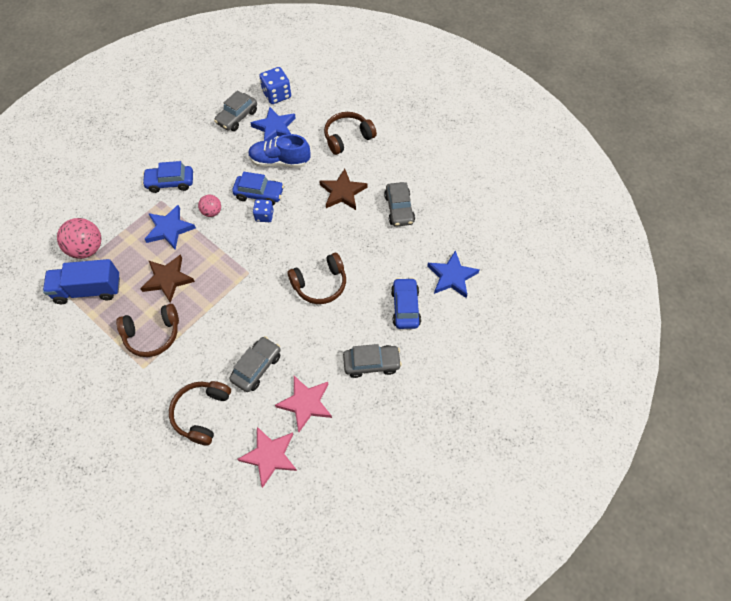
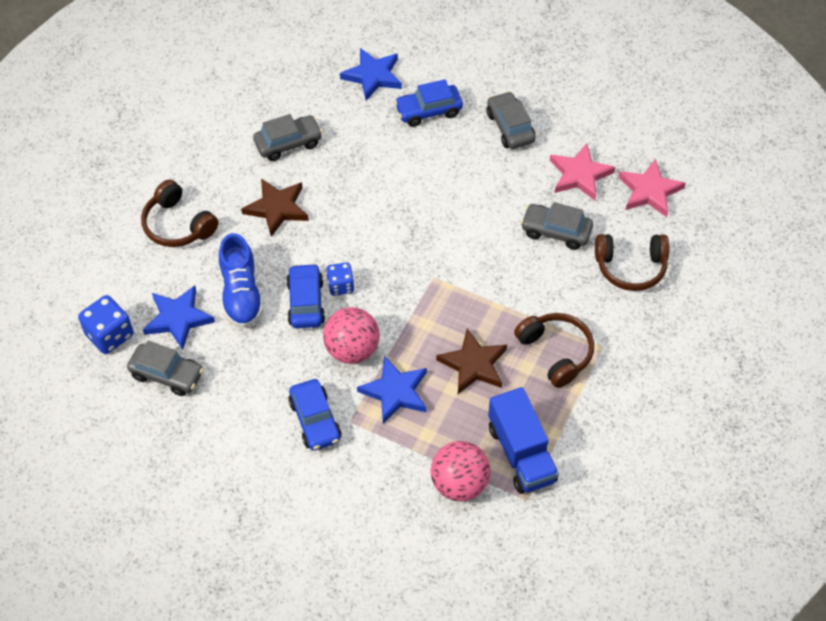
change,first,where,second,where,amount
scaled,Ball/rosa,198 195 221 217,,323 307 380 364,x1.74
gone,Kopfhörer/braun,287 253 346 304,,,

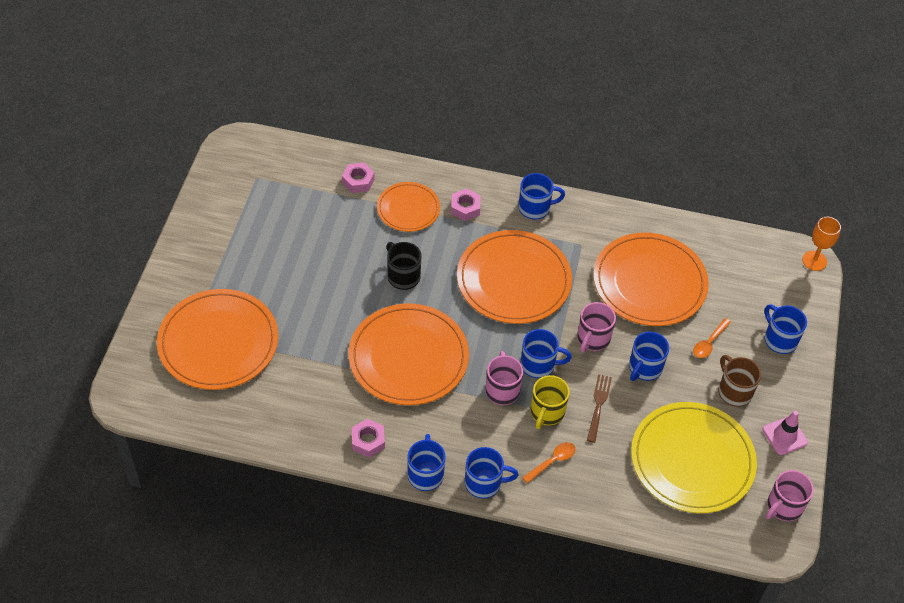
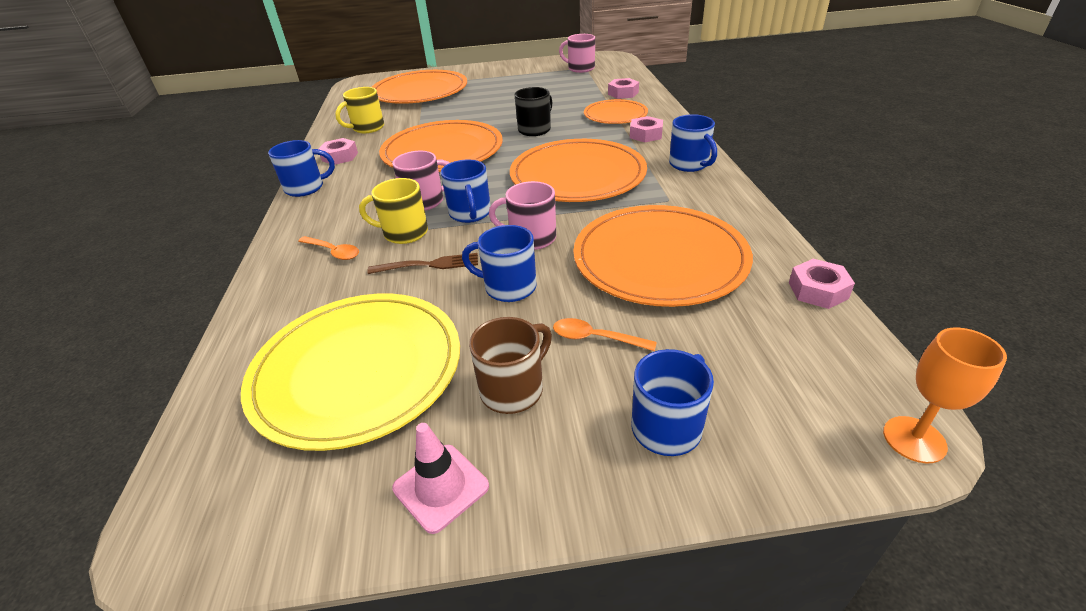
change,first,where,second,where,amount
new,,,Tasse/gelb,335 87 384 133,
shifted,Tasse/rosa,766 470 814 521,,559 34 595 73,
new,,,Sechskantmutter/rosa,789 259 855 309,
gone,Tasse/blau,465 447 519 499,,,

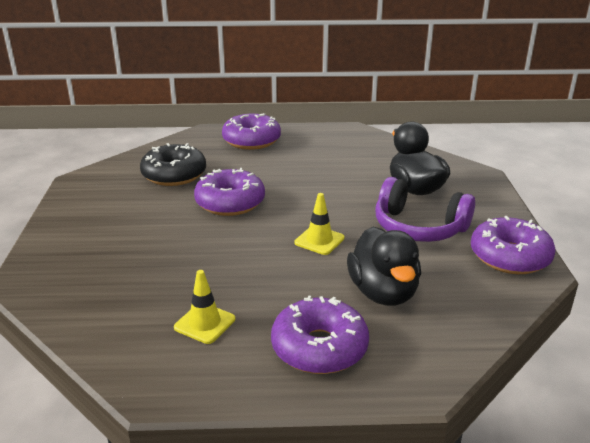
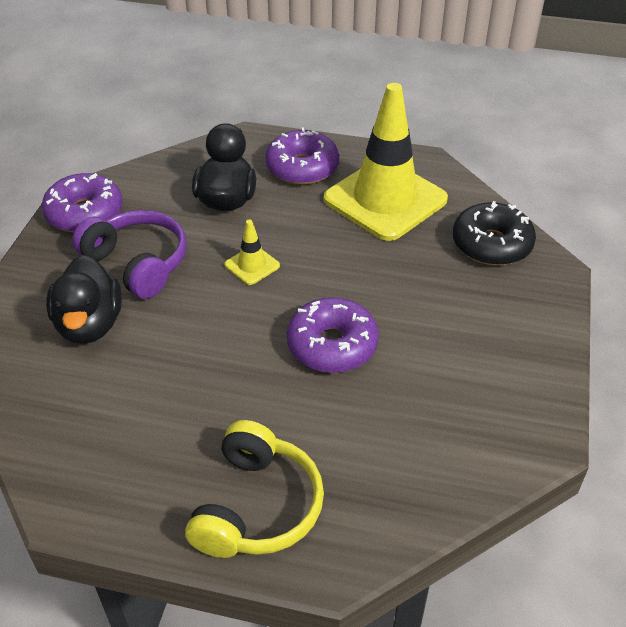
change,first,where,second,where,amount
swapped,Donut/lila,222 113 281 150,Kopfhörer/gelb,185 420 324 558,
scaled,Leitkegel/gelb,174 270 235 344,,324 83 448 241,x2.42
shifted,Donut/schwarz,140 143 206 186,,453 201 536 266,

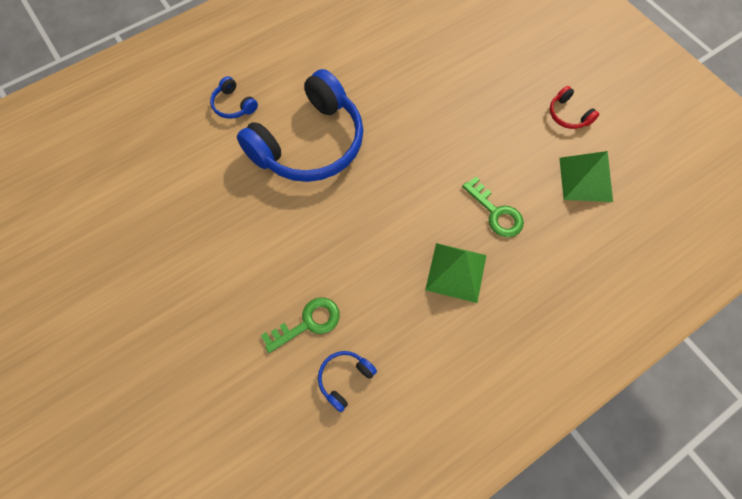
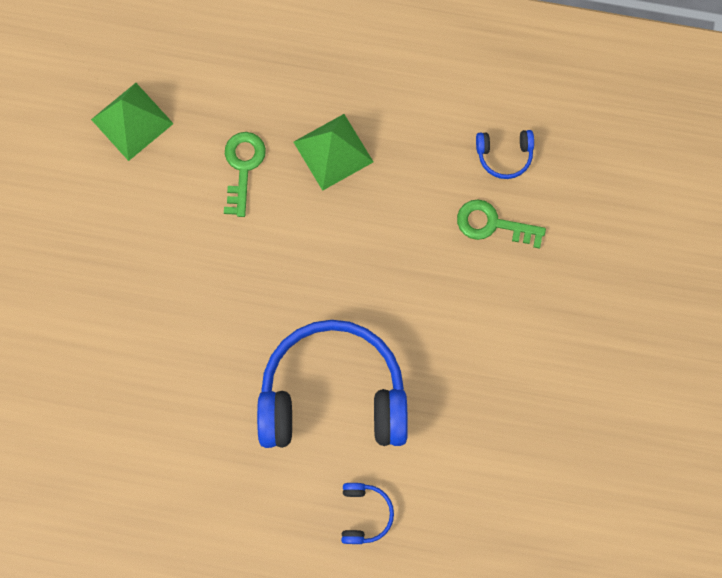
change,first,where,second,where,amount
gone,Kopfhörer/rot,550 86 599 129,,,

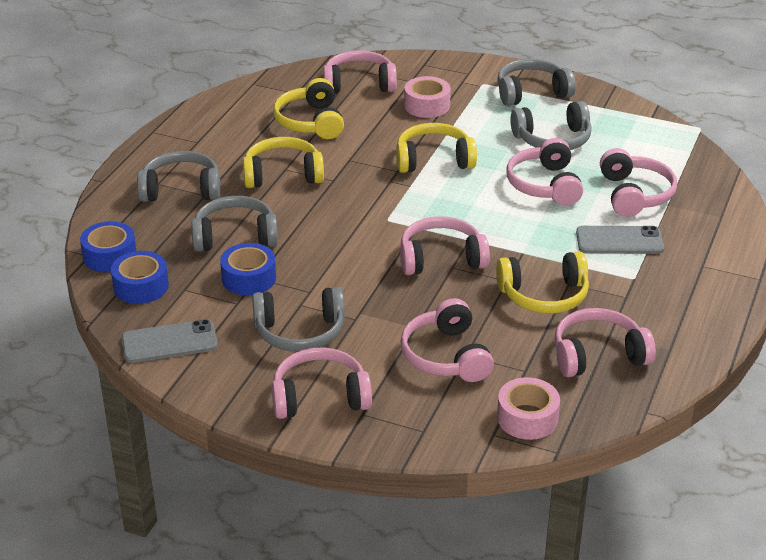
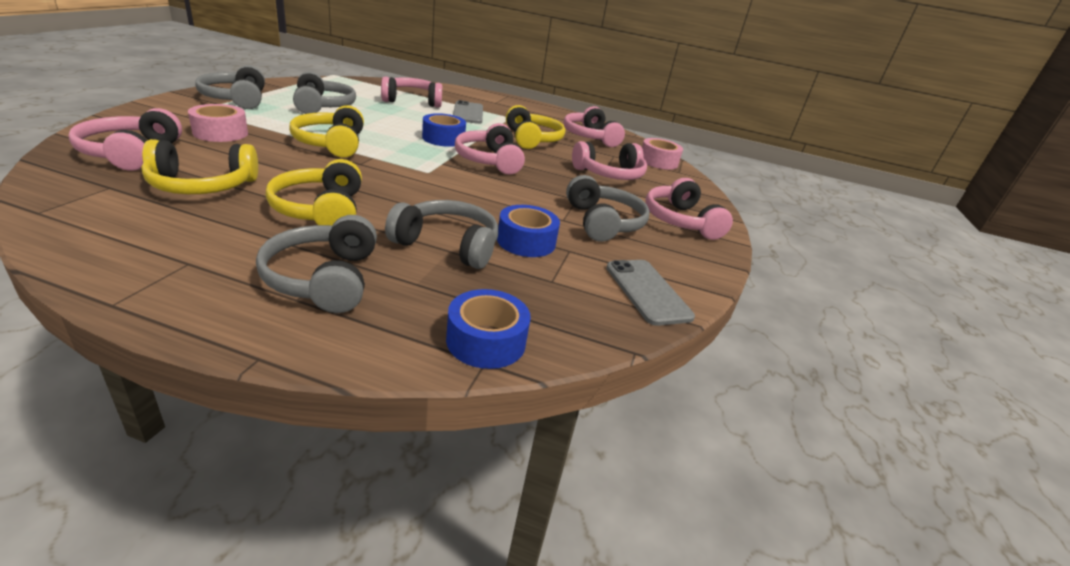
change,first,where,second,where,amount
rotated,Kopfhörer/grau,191 196 278 252,,385 200 498 269,120 degrees clockwise
shifted,Klebeband/blau,111 251 169 304,,422 113 466 147,
gone,Kopfhörer/rosa,506 138 583 206,,,

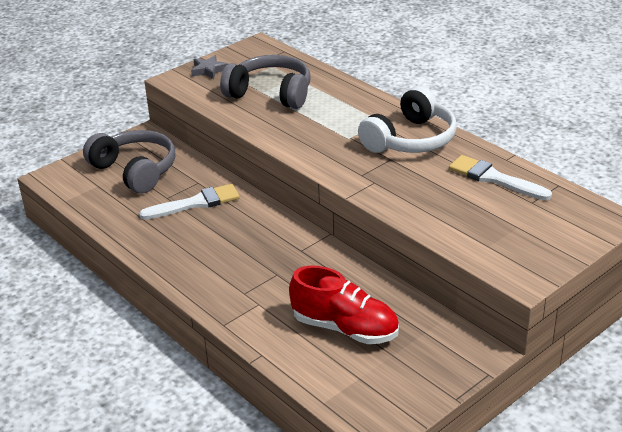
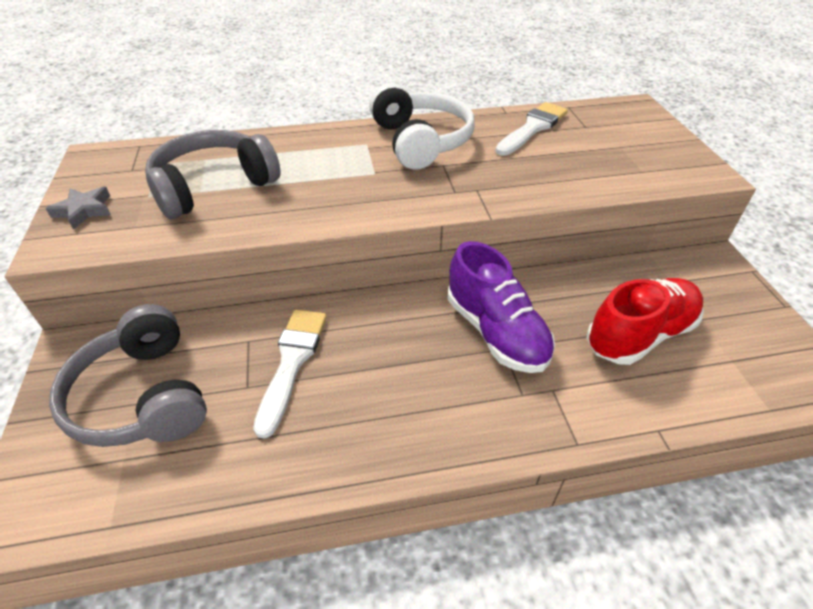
change,first,where,second,where,amount
rotated,Kopfhörer/grau,83 130 175 194,,49 304 207 447,105 degrees counterclockwise
new,,,Schuh/lila,447 241 555 373,
rotated,Pinsel/weiß,449 155 552 200,,495 102 568 156,150 degrees clockwise

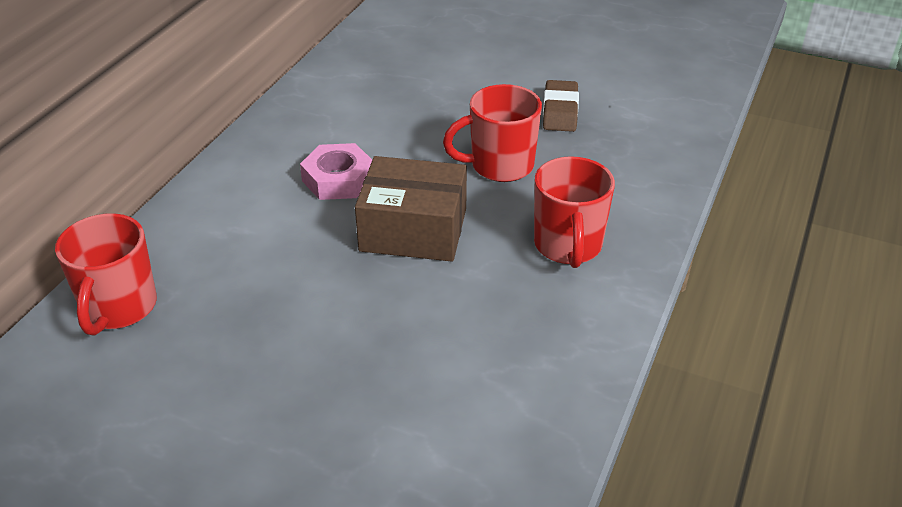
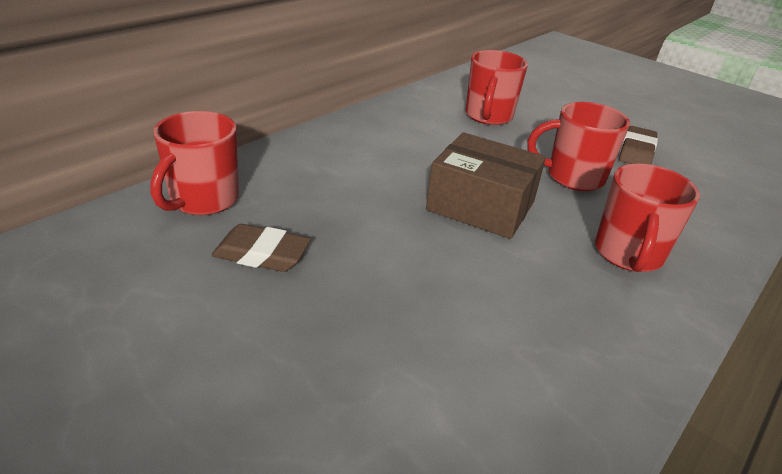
change,first,where,second,where,amount
new,,,Radiergummi/braun,212 224 311 272,
new,,,Tasse/rot,466 50 528 125,
gone,Sechskantmutter/rosa,300 143 372 200,,,

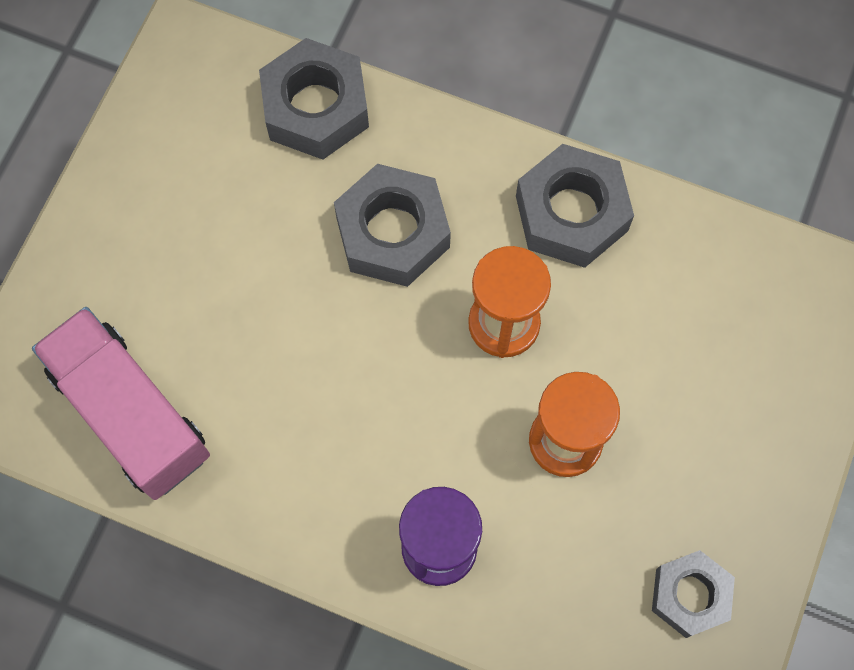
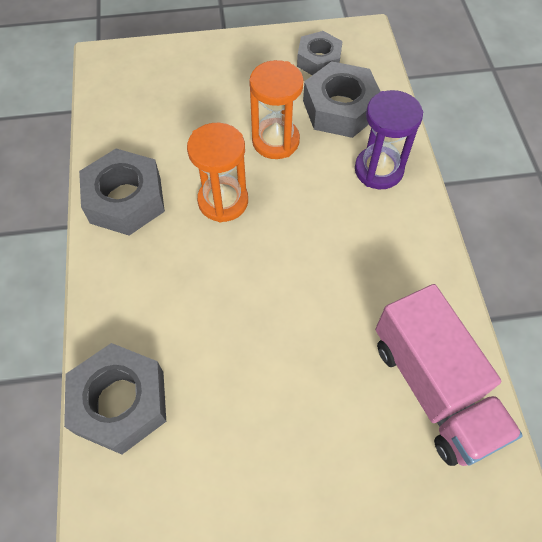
change,first,where,second,where,amount
shifted,Sechskantmutter/grau,334 164 451 287,,303 61 381 138,
rotated,Lastwagen/rosa,32 307 210 500,,375 284 523 466,45 degrees counterclockwise

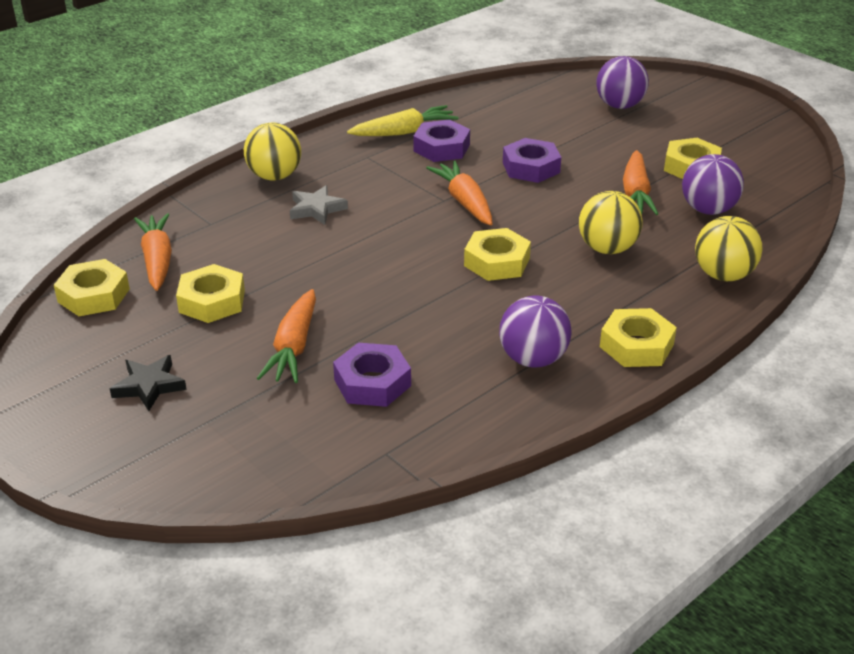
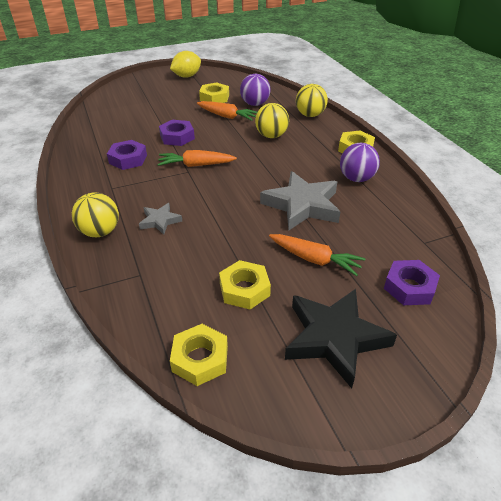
change,first,where,second,where,amount
new,,,Zitrone/gelb,170 51 201 78,
new,,,Stern/grau,260 171 340 230,
scaled,Stern/schwarz,110 355 187 411,,285 289 397 388,x1.98
shifted,Sechskantmutter/lila,333 343 411 407,,384 260 440 305,
gone,Karotte/orange,134 213 172 291,,,
gone,Karotte/gelb,347 105 459 136,,,
gone,Sechskantmutter/gelb,464 228 531 281,,,
gone,Ball/lila,596 56 649 109,,,

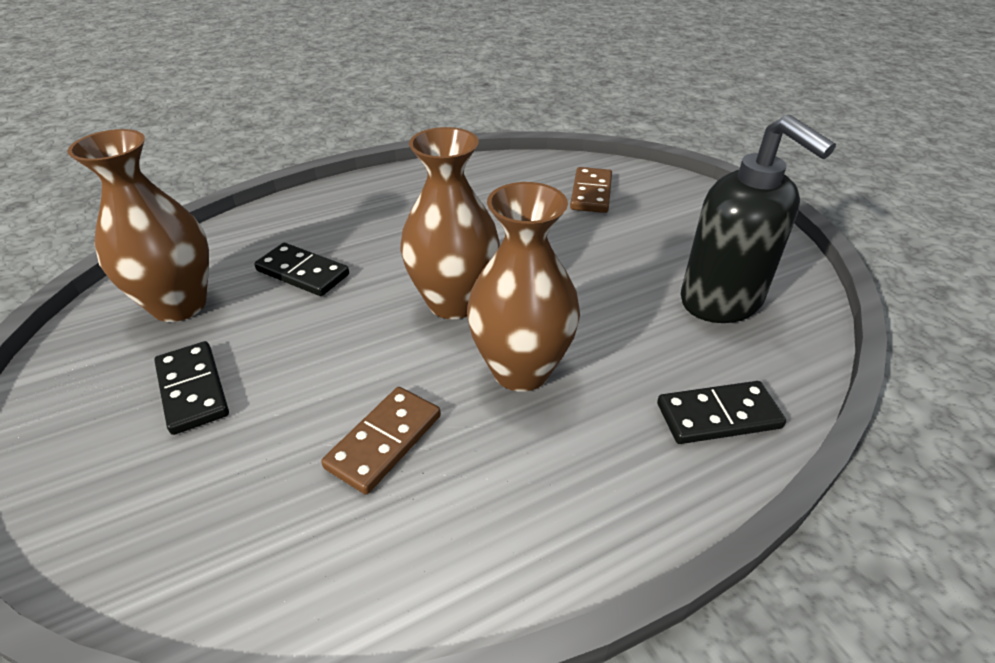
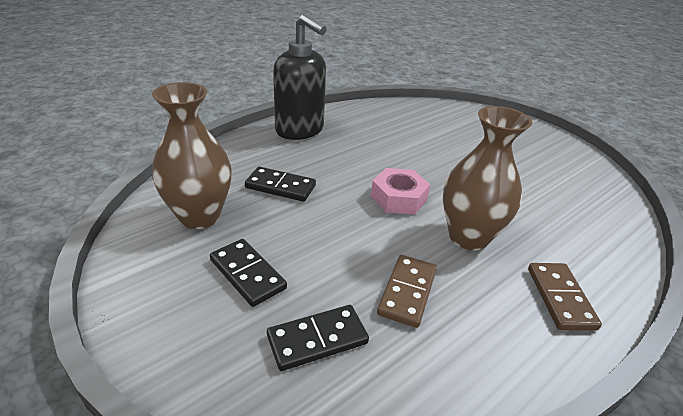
change,first,where,second,where,amount
shifted,Dominostein/schwarz,657 381 786 444,,267 305 369 371,
shifted,Seifenspender/schwarz,681 114 836 323,,273 14 327 140,
swapped,Vase/braun,401 127 500 319,Sechskantmutter/rosa,371 168 430 214,
shifted,Dominostein/braun,570 167 612 213,,528 263 602 330,

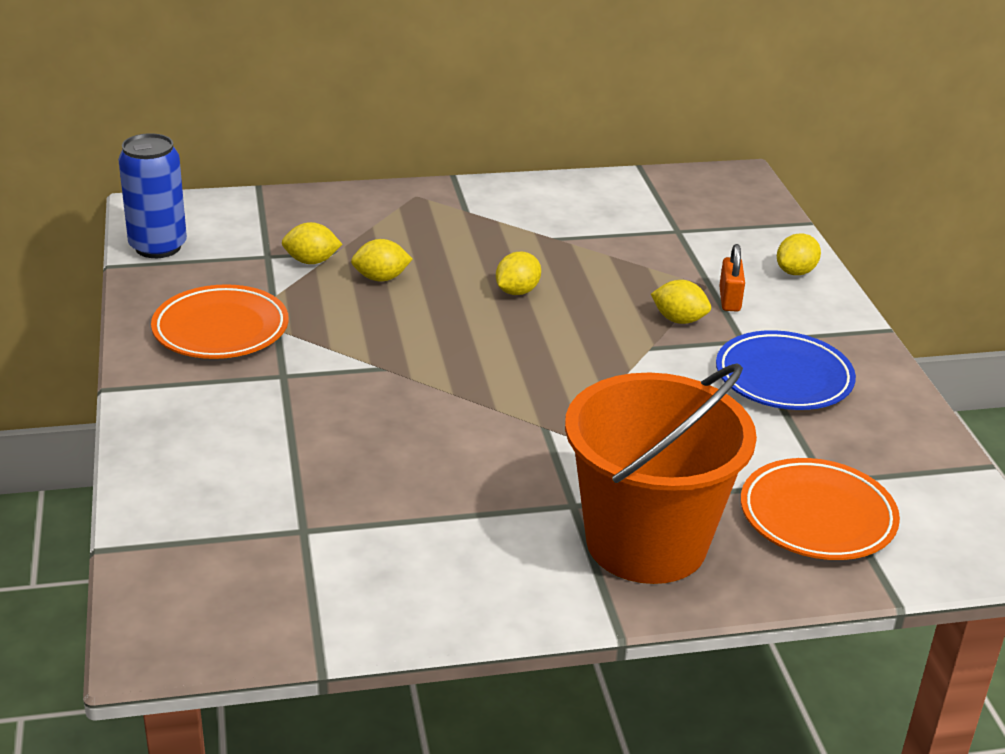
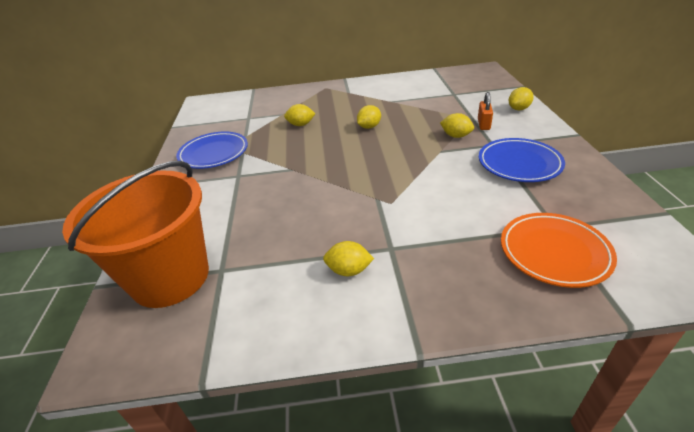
change,first,where,second,where,amount
shifted,Eimer/orange,565 363 757 584,,62 161 209 308,
repainted,Teller/orange,151 284 289 359,Teller/blau,176 132 248 169,
shifted,Zitrone/gelb,282 222 342 264,,323 241 374 276,
gone,Dose/blau,118 133 187 258,,,

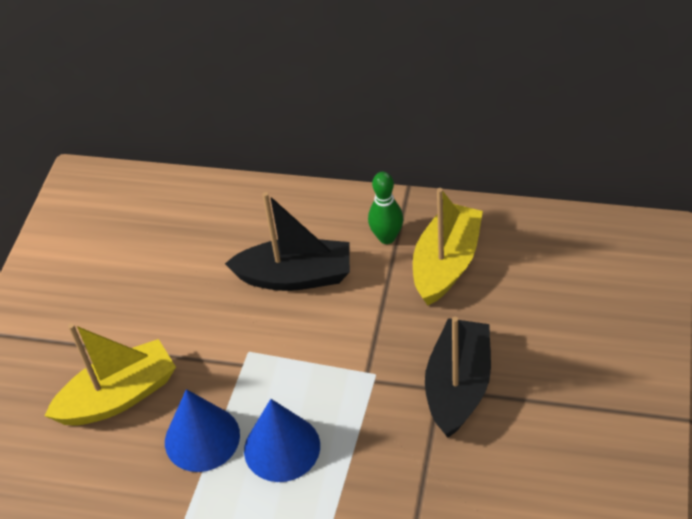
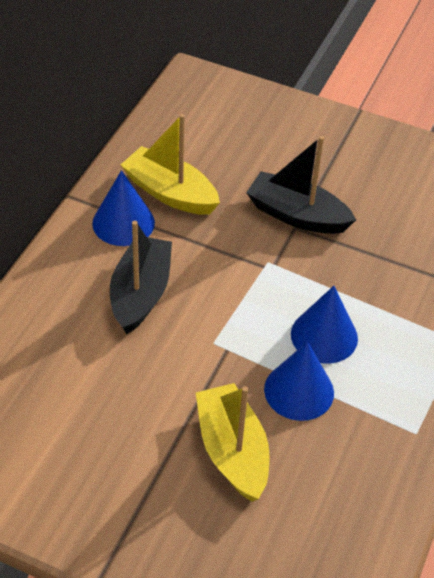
change,first,where,second,where,amount
swapped,Bowlingkegel/grün,368 172 403 244,Kegel/blau,92 170 155 246,

